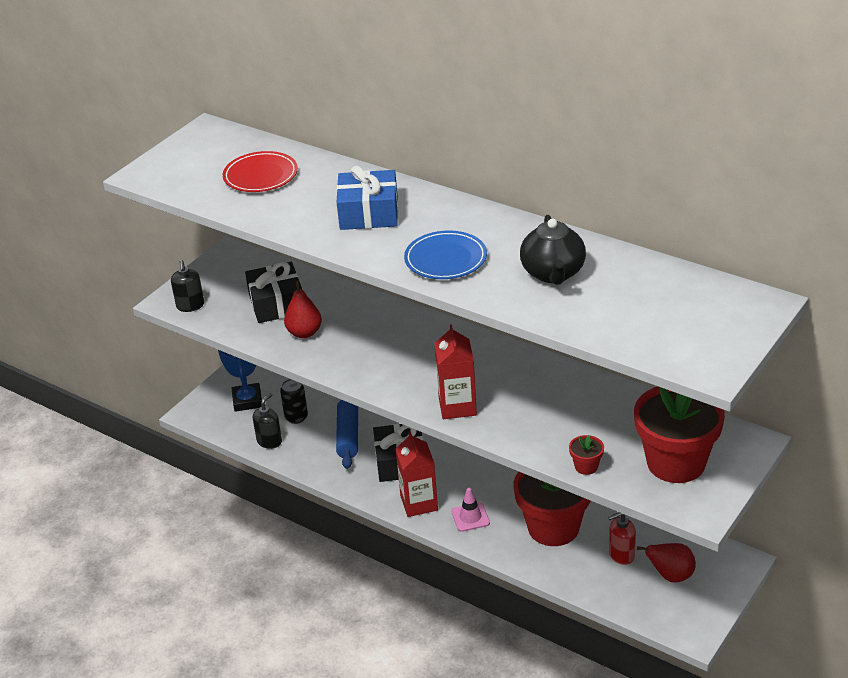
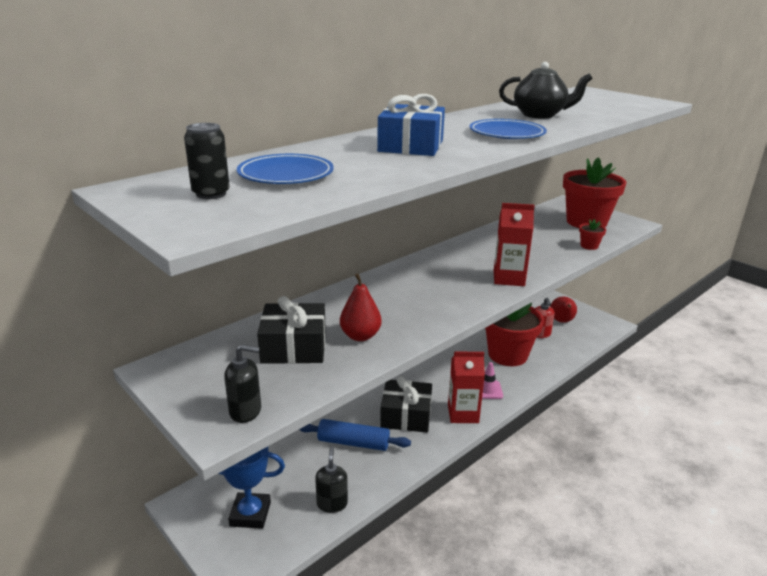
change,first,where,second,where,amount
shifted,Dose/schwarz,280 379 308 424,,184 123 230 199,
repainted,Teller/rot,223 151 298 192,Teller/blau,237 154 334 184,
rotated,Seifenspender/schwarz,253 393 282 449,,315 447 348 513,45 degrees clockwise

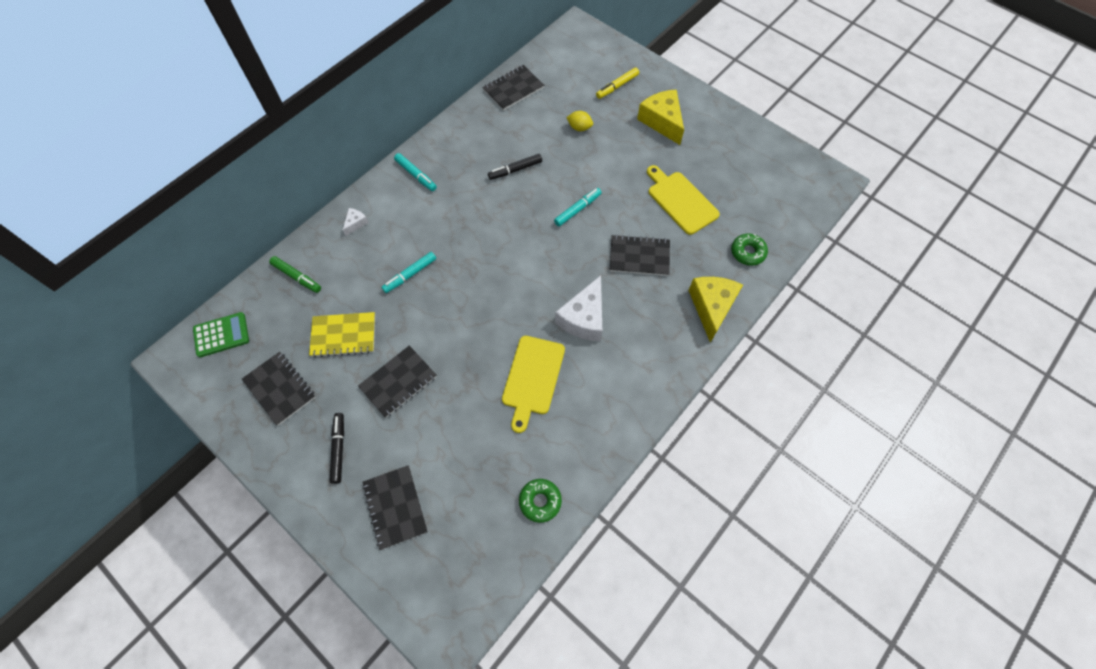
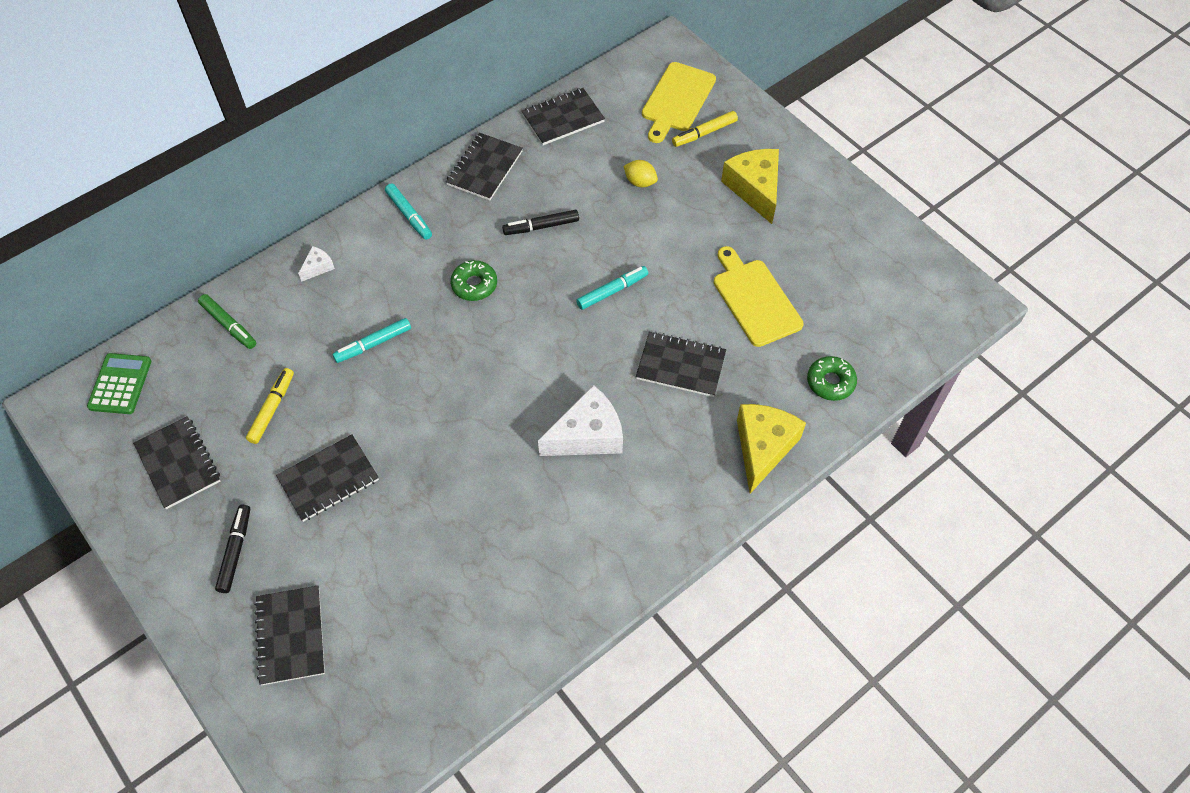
change,first,where,second,where,amount
rotated,Taschenrechner/grün,193 312 249 357,,87 353 151 414,75 degrees counterclockwise
swapped,Notizbuch/gelb,309 312 375 358,Filzstift/gelb,246 368 294 444,
new,,,Notizbuch/schwarz,446 133 523 200,
shifted,Donut/grün,519 479 562 523,,450 260 497 301,
rotated,Käse/weiß,555 275 602 342,,538 385 623 456,150 degrees counterclockwise
shifted,Schneidebrett/gelb,502 336 565 433,,642 62 716 143,

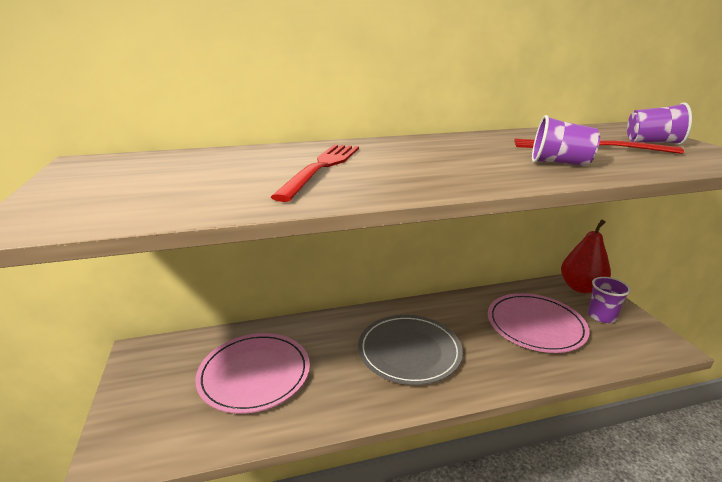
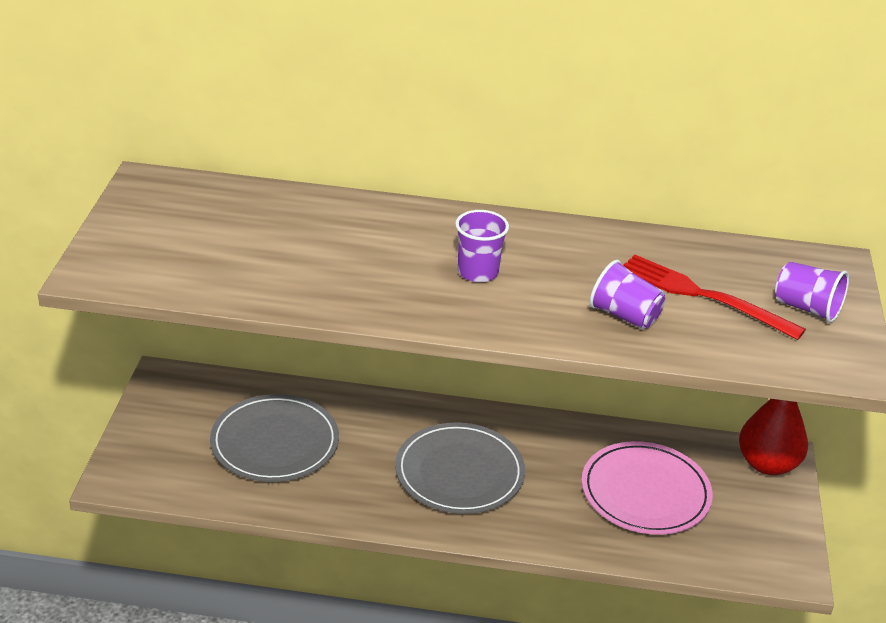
change,first,where,second,where,amount
repainted,Teller/rosa,195 333 310 414,Teller/grau,210 394 339 482,
shifted,Becher/lila,588 277 631 323,,455 210 509 282,
gone,Gabel/rot,271 144 359 202,,,

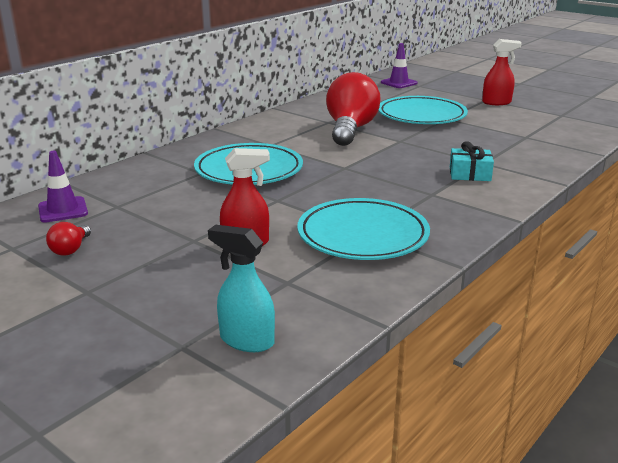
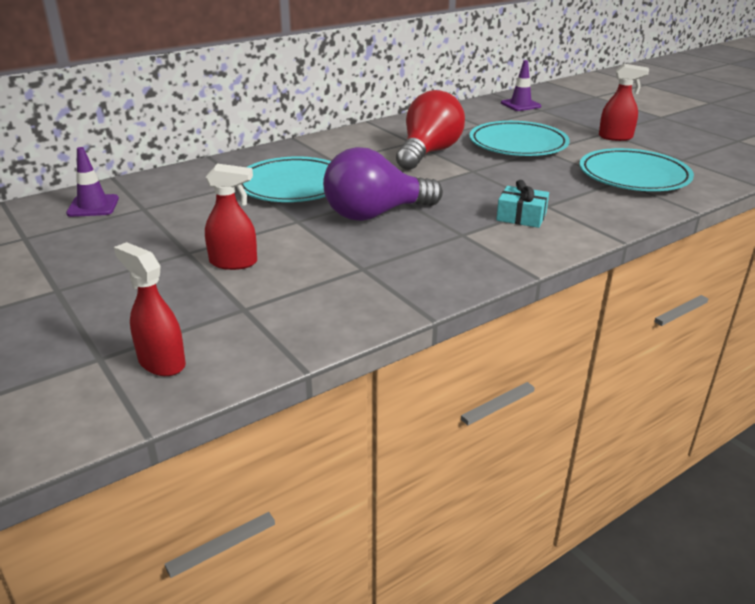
change,first,where,second,where,amount
repainted,Sprühflasche/türkis,208 225 275 352,Sprühflasche/rot,114 242 186 376,
new,,,Glühbirne/lila,323 147 443 221,
shifted,Teller/türkis,297 198 430 260,,579 148 694 191,
gone,Glühbirne/rot,46 222 91 256,,,

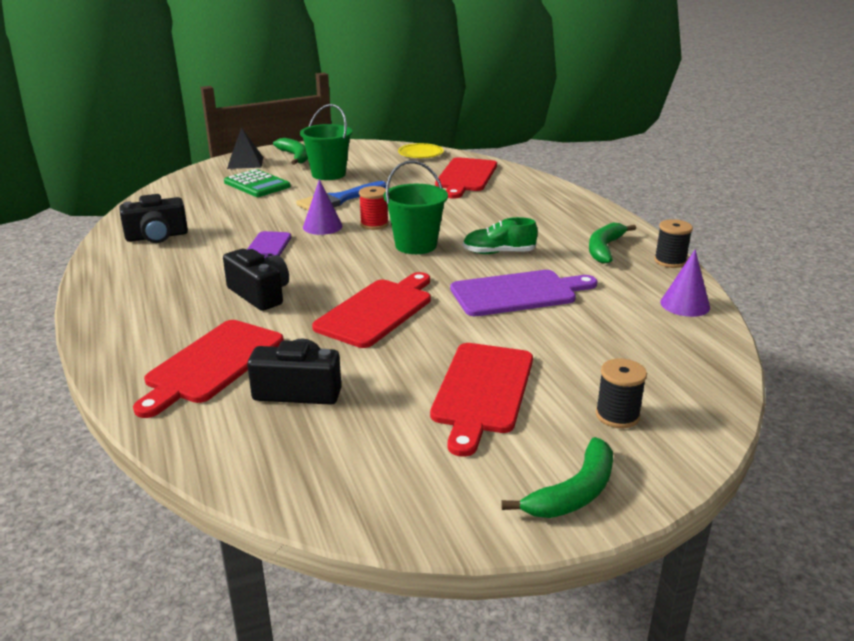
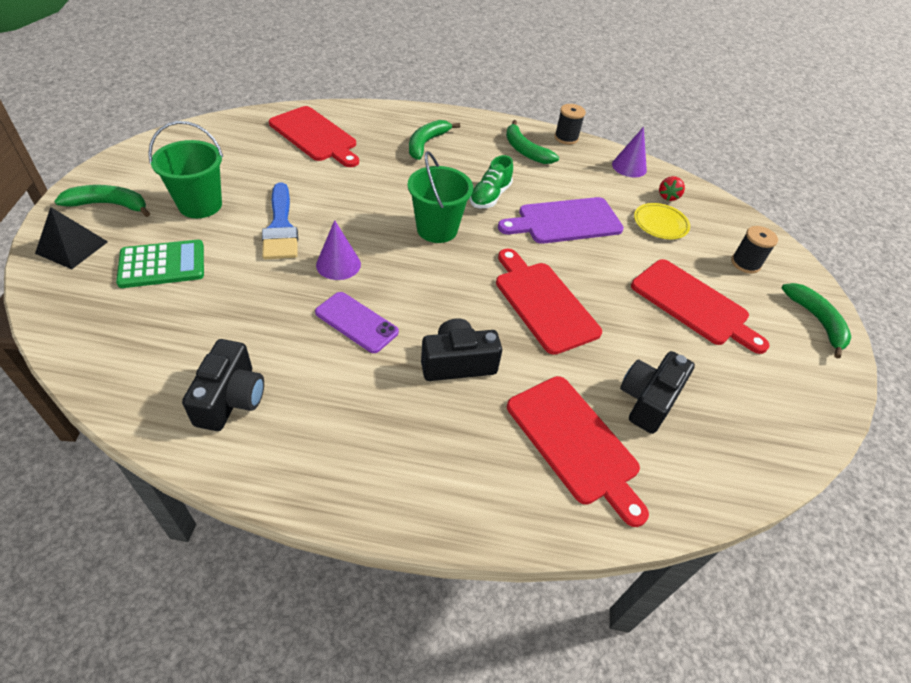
change,first,where,second,where,amount
new,,,Banane/grün,409 120 460 160,
rotated,Schneidebrett/lila,450 270 597 316,,498 197 624 244,120 degrees counterclockwise
shifted,Teller/gelb,398 143 444 158,,634 203 690 239,
new,,,Erdbeere/rot,659 176 685 201,
gone,Garnrolle/rot,359 186 389 230,,,

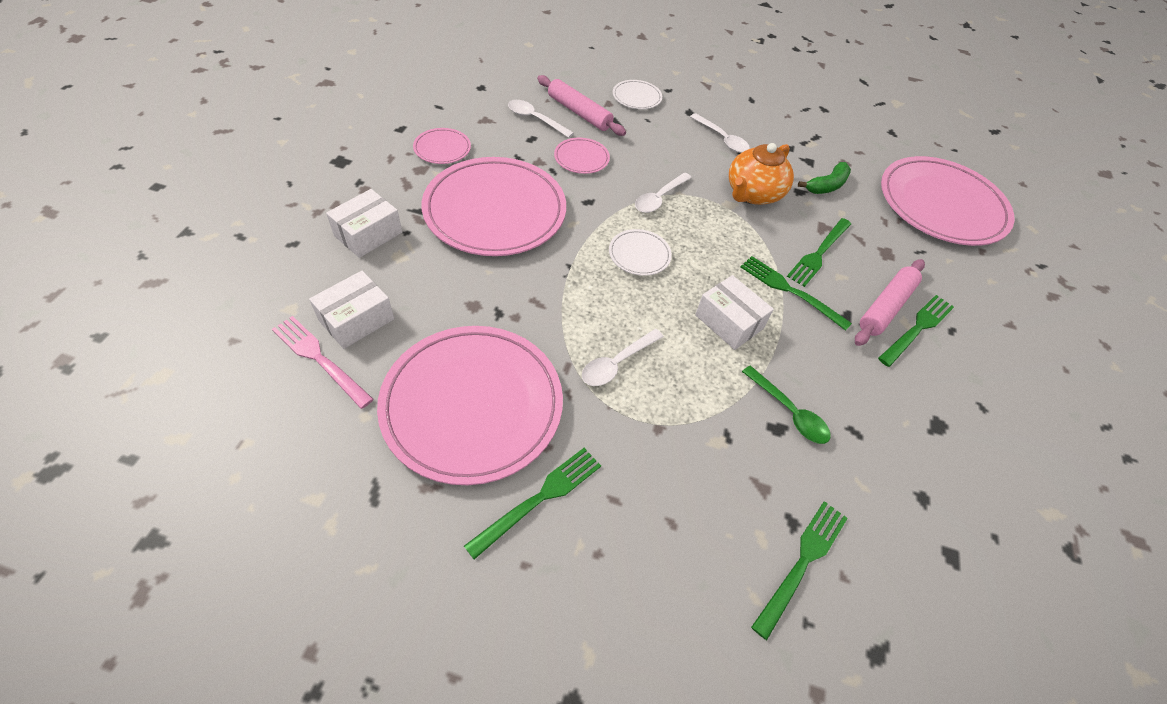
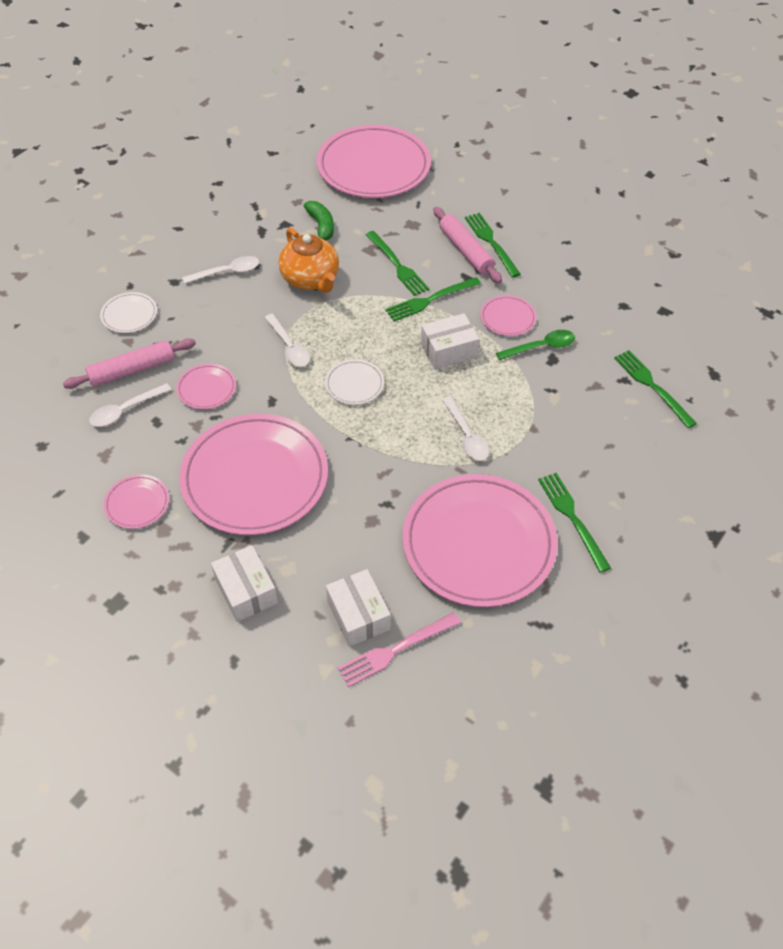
change,first,where,second,where,amount
new,,,Teller/rosa,480 295 537 336,

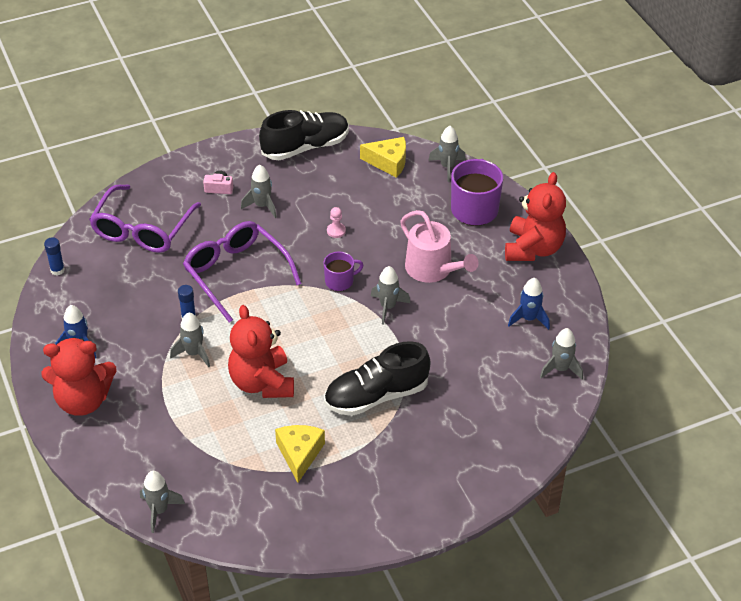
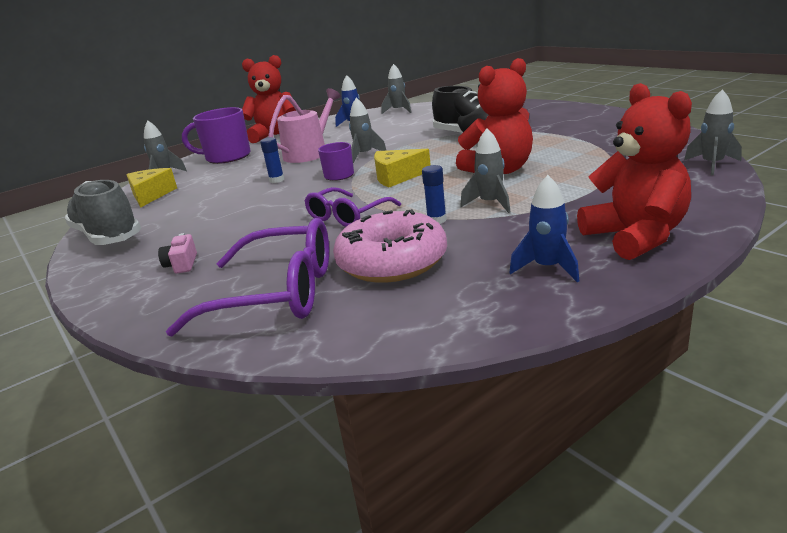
change,first,where,second,where,amount
repainted,Schuh/schwarz,259 110 349 160,Schuh/grau,64 180 141 245,
shifted,Klebestift/blau,44 237 65 276,,260 137 284 183,
scaled,Brille/lila,183 221 302 323,,305 187 401 227,x0.64
new,,,Donut/rosa,333 209 447 283,
shifted,Käse/gelb,275 425 325 483,,374 149 431 187,
gone,Rakete/grau,241 165 277 218,,,
gone,Bauer/rosa,327 207 346 238,,,

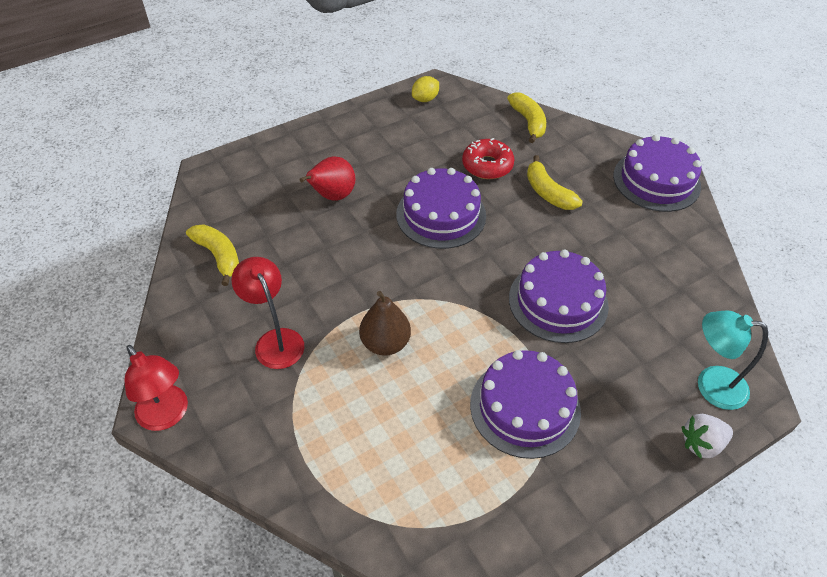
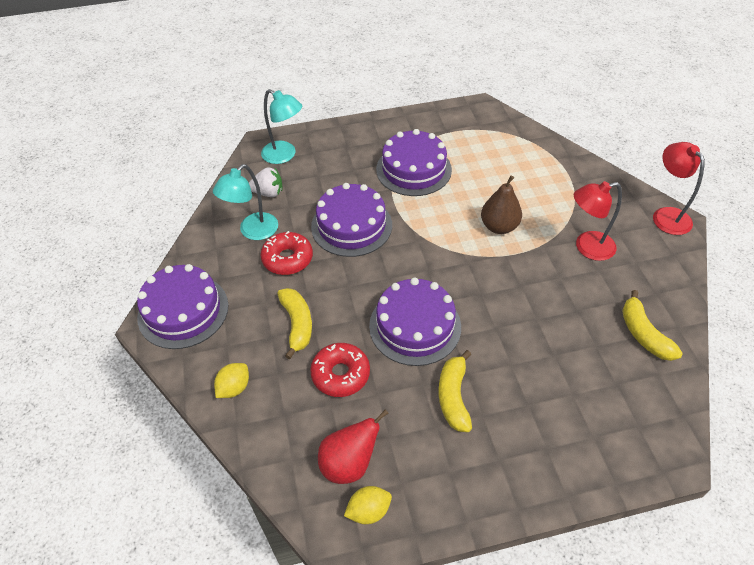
change,first,where,second,where,amount
new,,,Lampe/türkis,213 164 278 240,
new,,,Zitrone/gelb,214 363 249 398,
shifted,Erdbeere/weiß,682 414 733 459,,249 167 282 197,
new,,,Donut/rot,260 231 313 275,
shifted,Birne/rot,300 157 355 201,,318 409 389 484,
shifted,Banane/gelb,507 92 546 143,,439 350 472 432,
rotated,Lampe/rot,231 257 304 369,,574 181 622 261,90 degrees clockwise

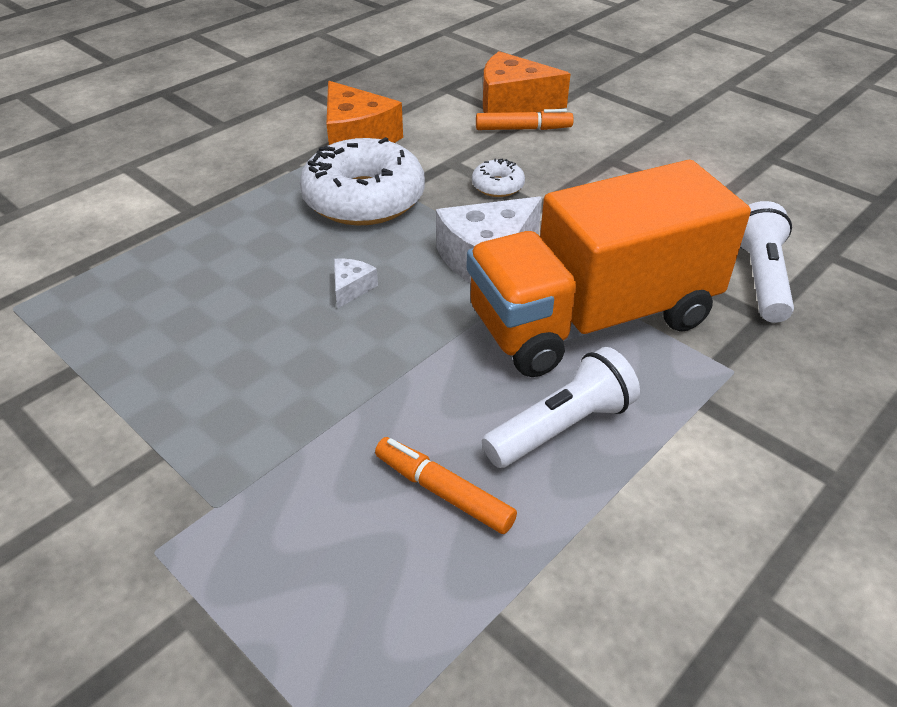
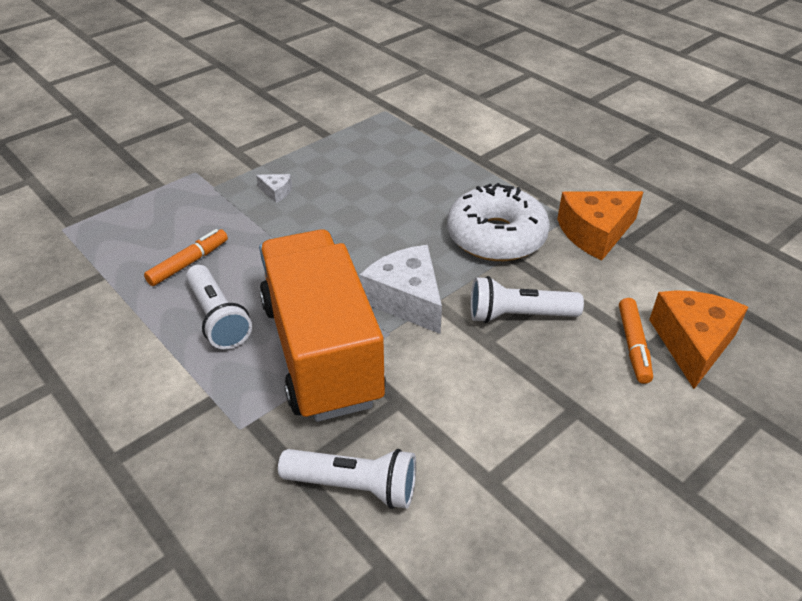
change,first,where,second,where,amount
shifted,Käse/weiß,334 258 378 308,,256 174 292 203,
swapped,Donut/weiß,472 158 525 197,Taschenlampe/weiß,470 276 584 323,

